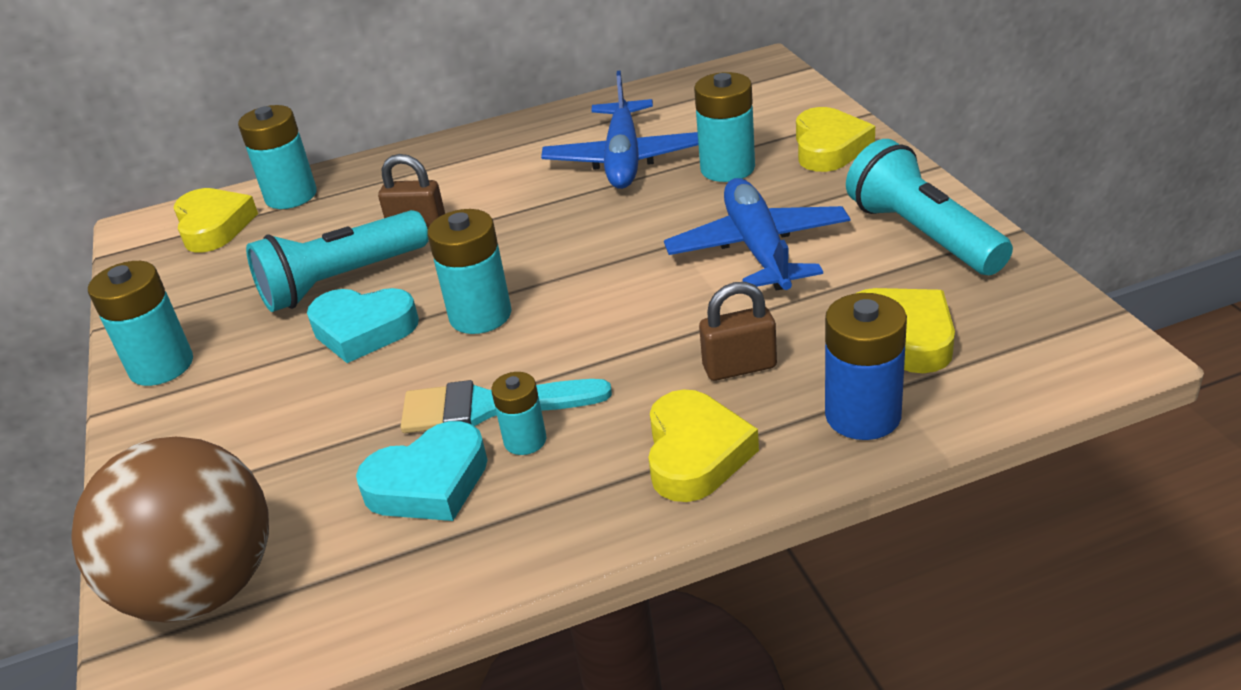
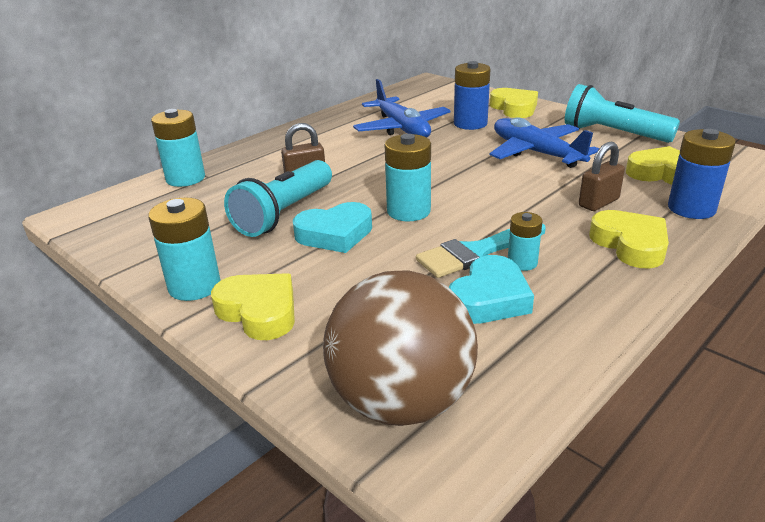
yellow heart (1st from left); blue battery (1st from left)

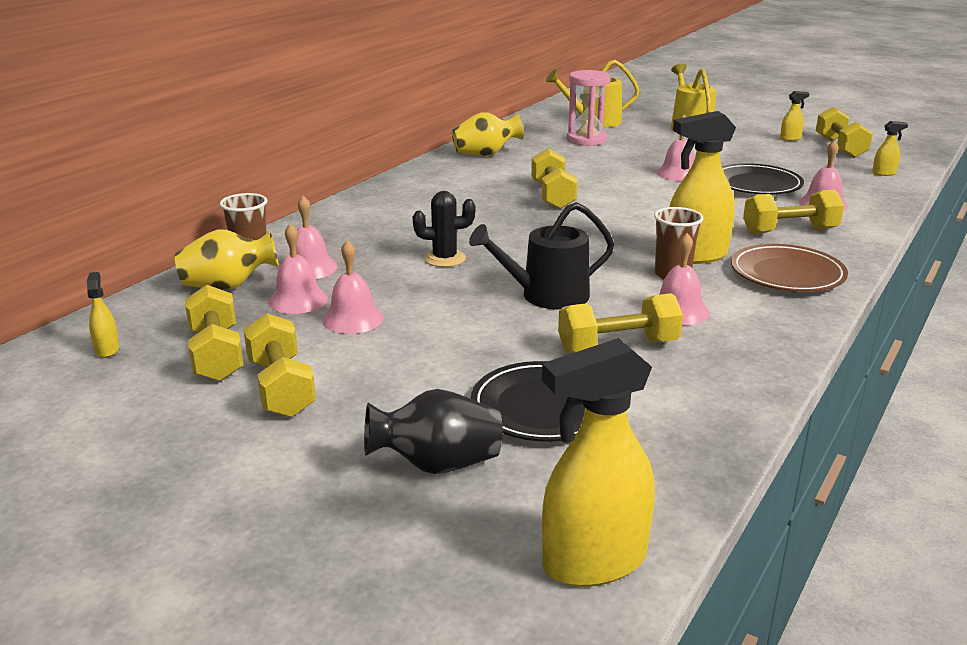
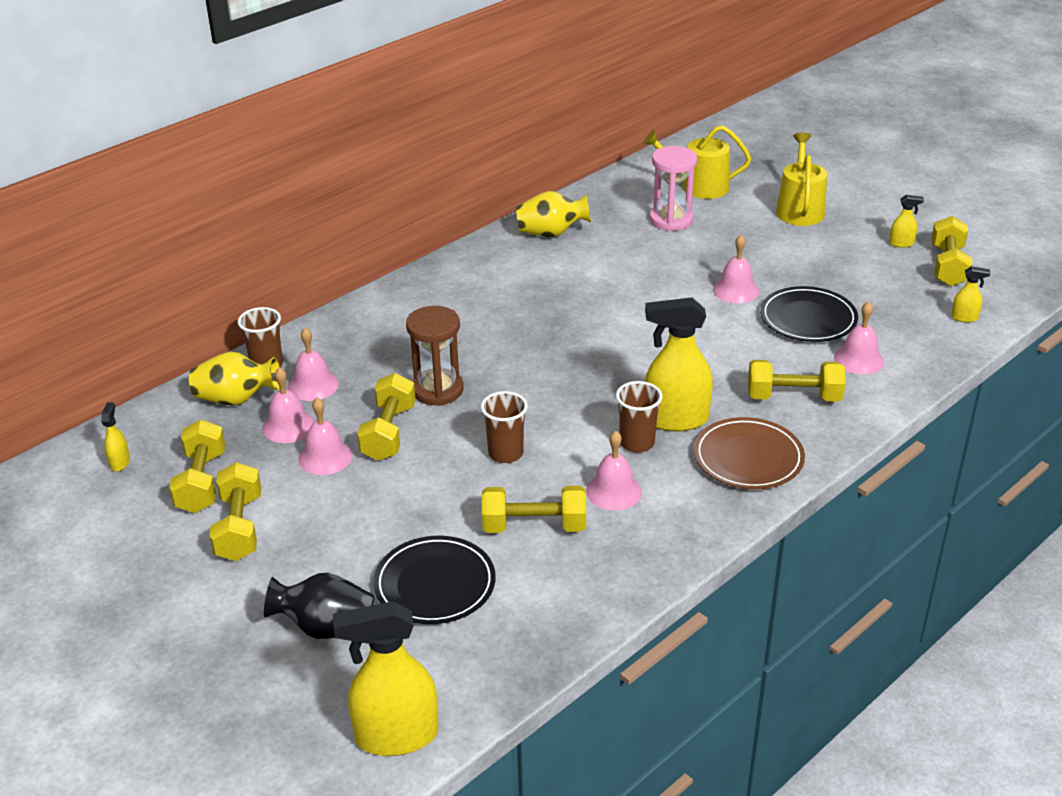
dark brown sandglass; dark brown cup (2nd from left); yellow dumbbell (3rd from left)

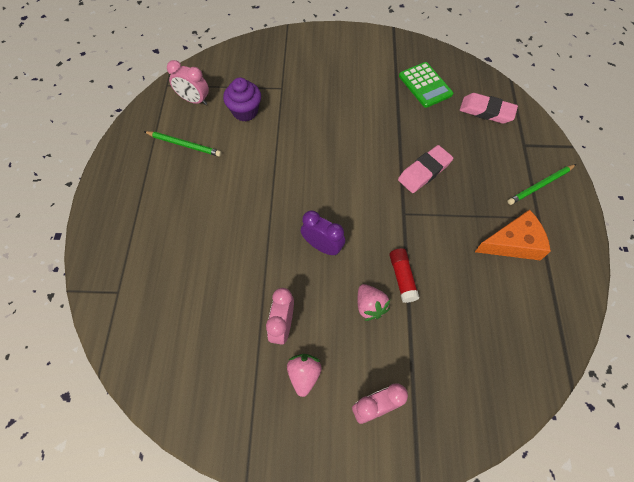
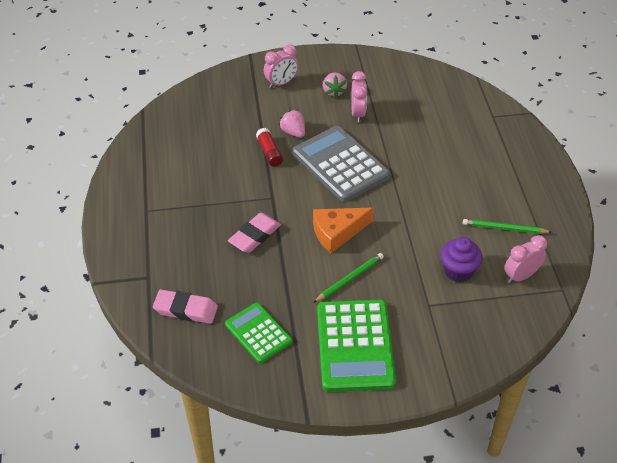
rosy alarm clock (3rd from left); ash-grey adding machine; bright orange cheese wedge; green pencil (1st from left); green adding machine (2nd from left)

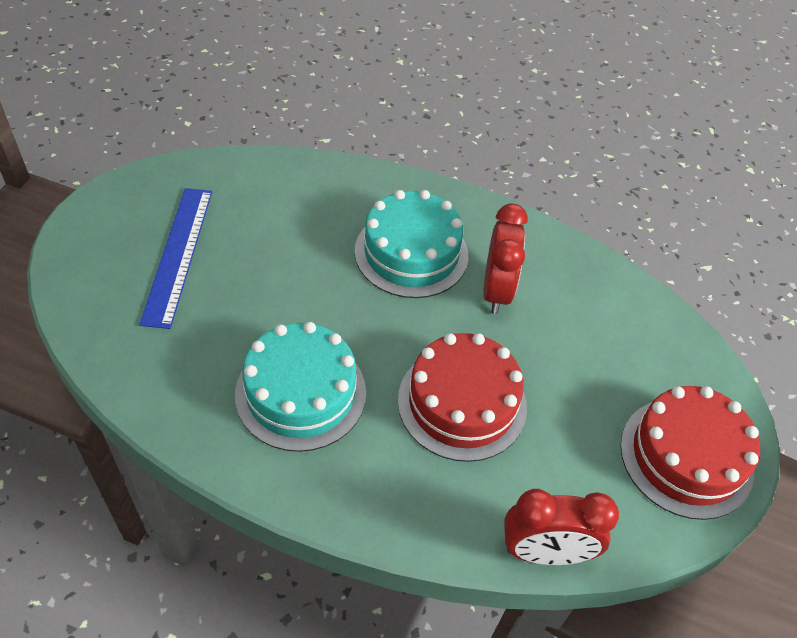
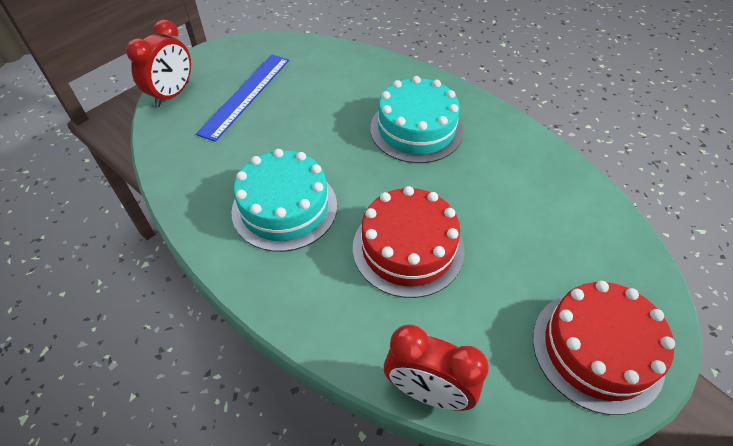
red alarm clock (1st from left)

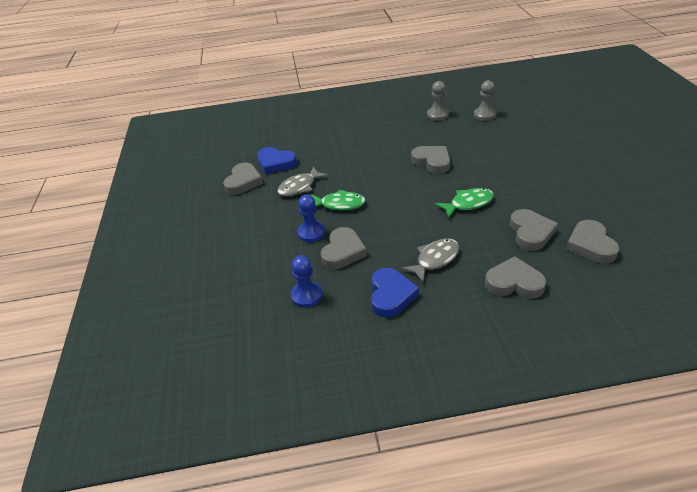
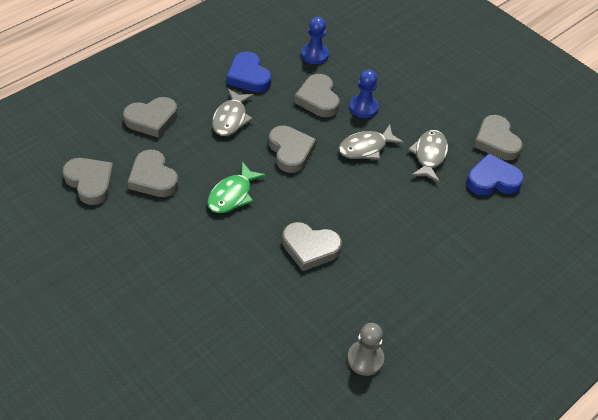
ash-grey toy fish (2nd from left); ash-grey game pawn (2nd from left in the first image); ash-grey heart (4th from left)

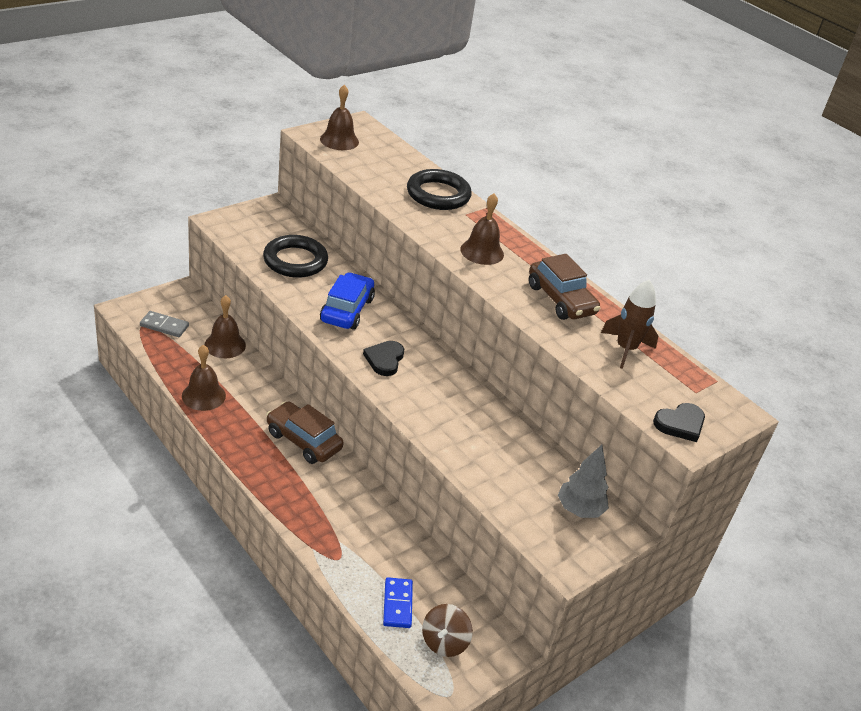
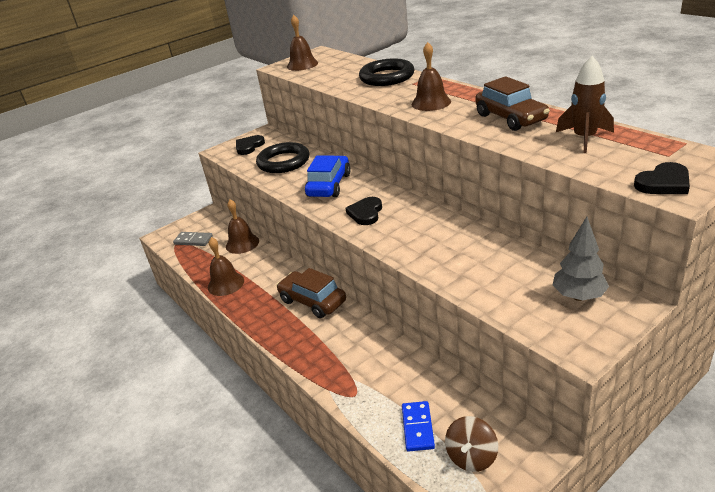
jet-black heart (1st from left)

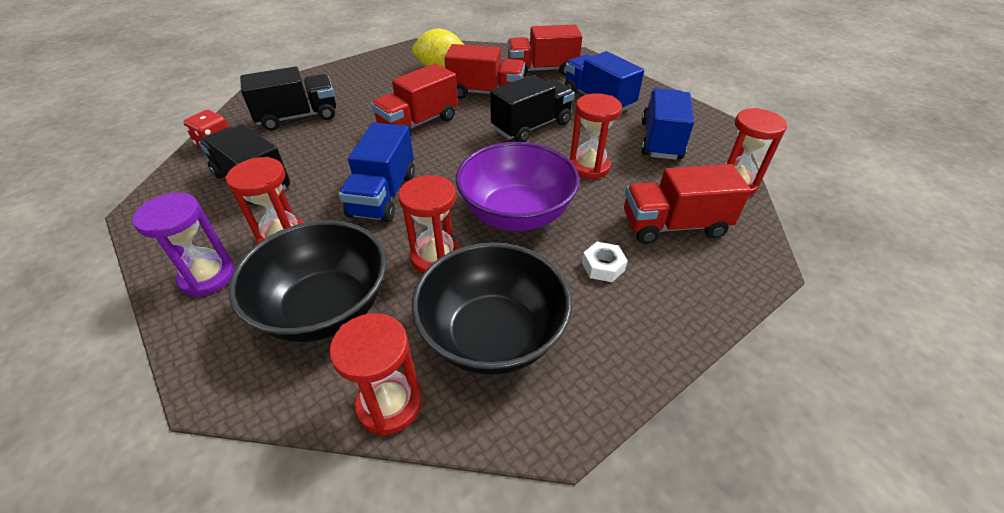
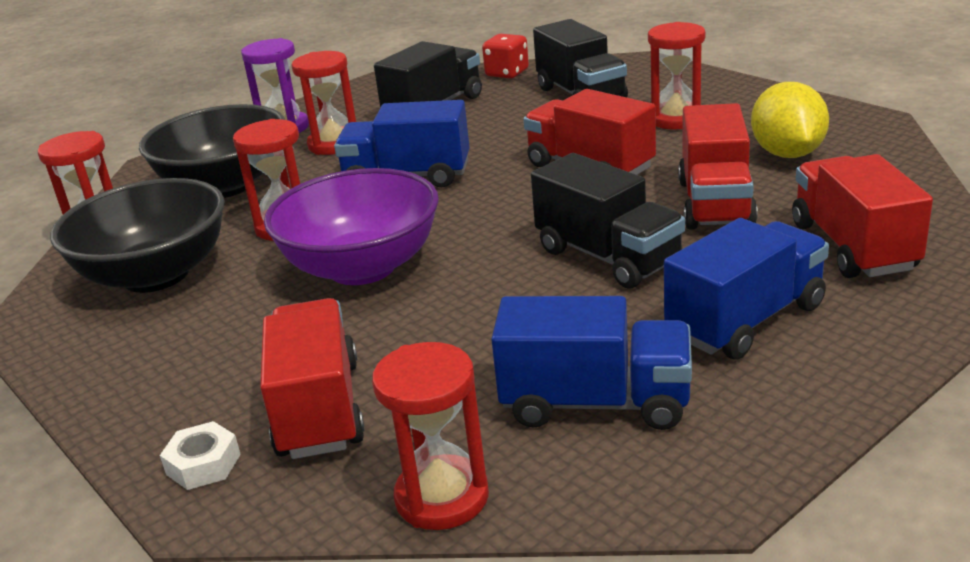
red sandglass (5th from left); snow-white hexagon nut

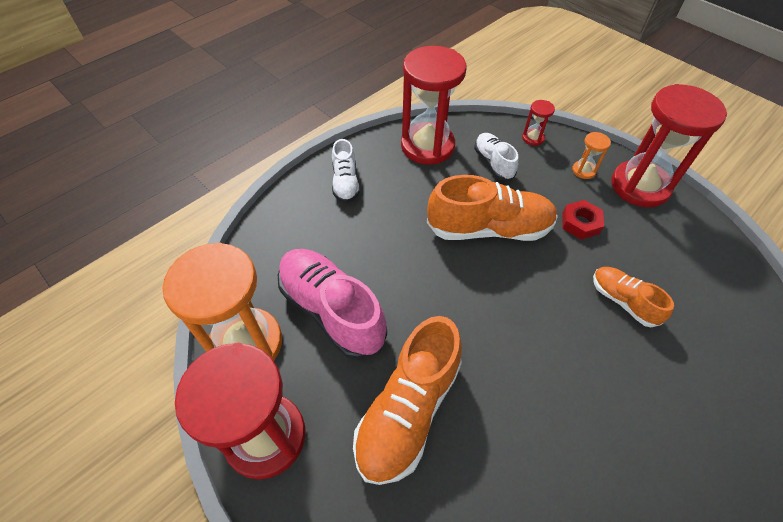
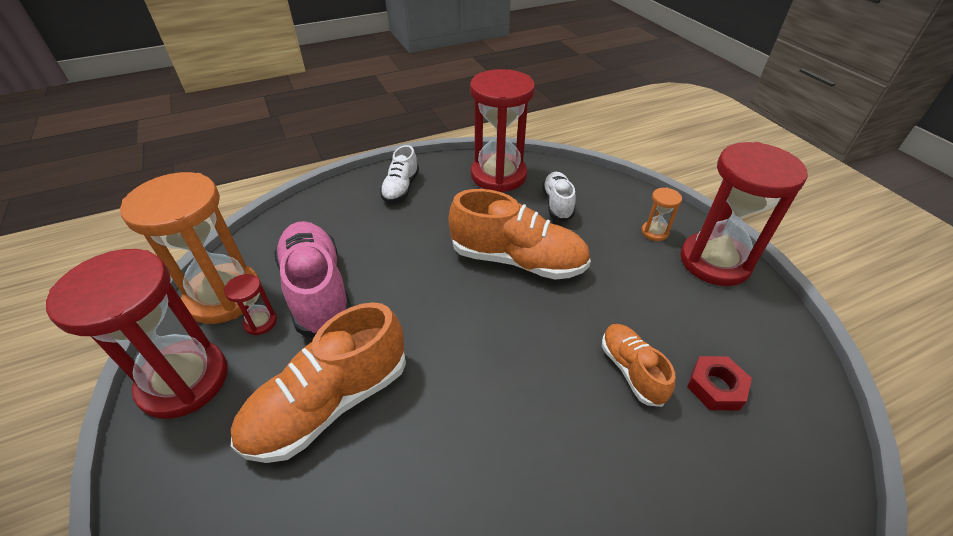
red sandglass (2nd from left); red hexagon nut

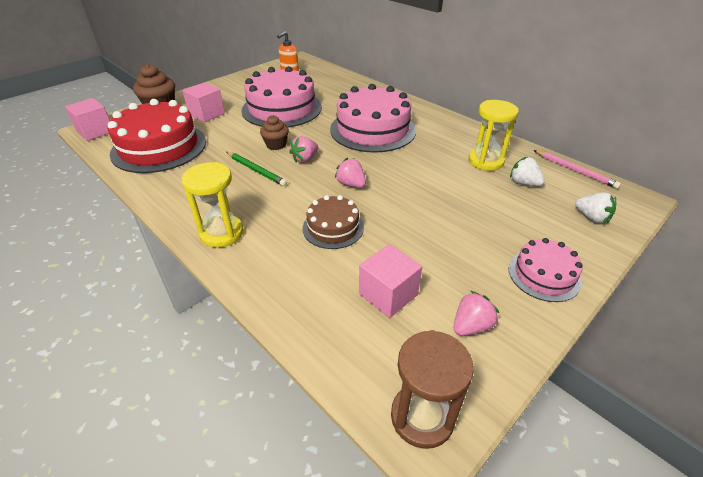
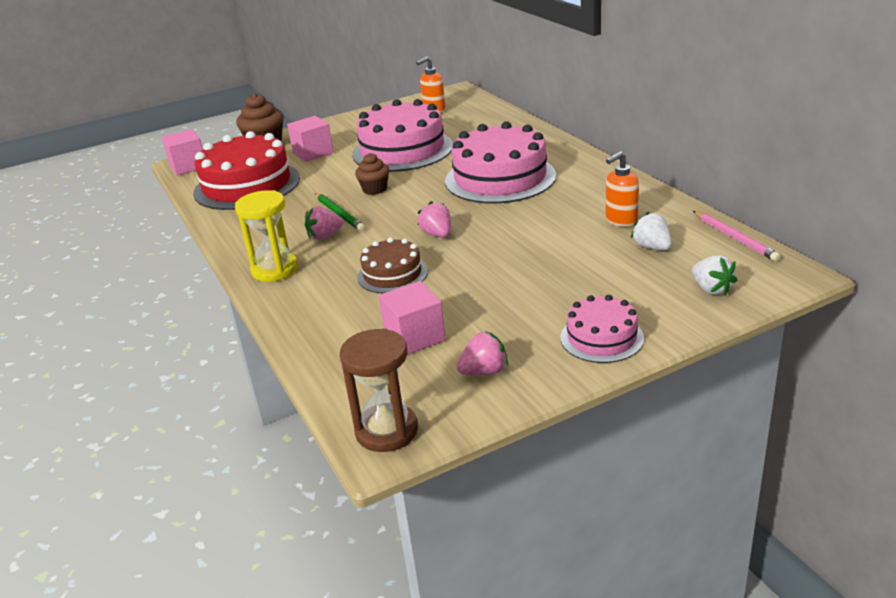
rosy strawberry (1st from left); bright orange soap pump (2nd from left)

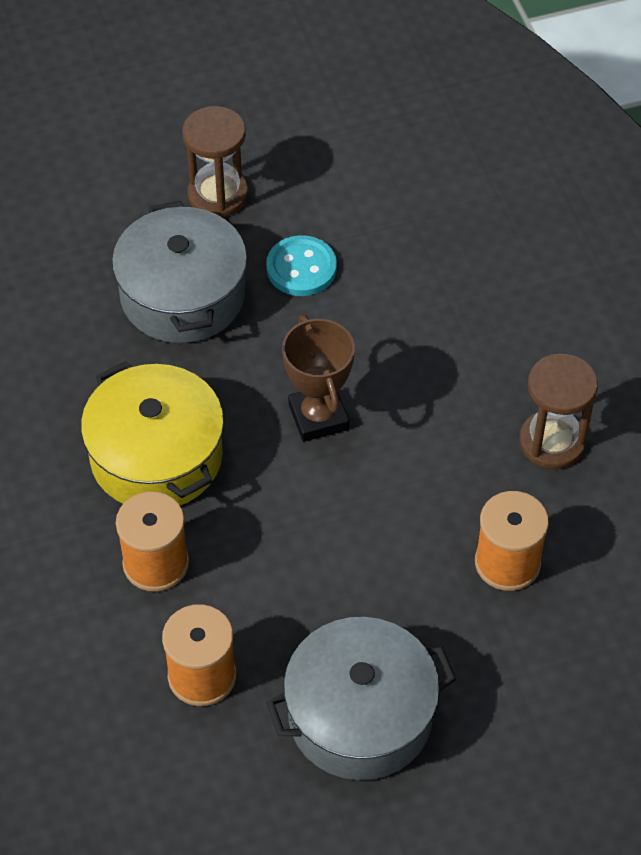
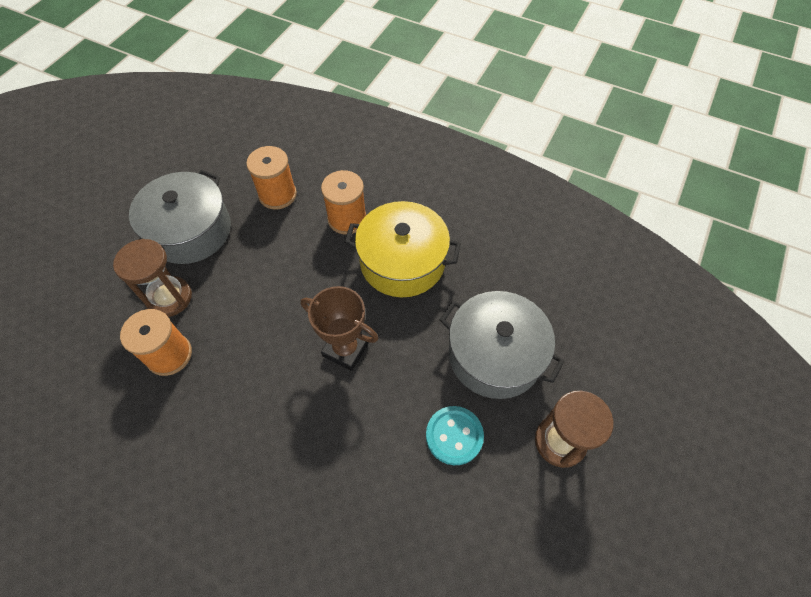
dark brown sandglass (1st from left)

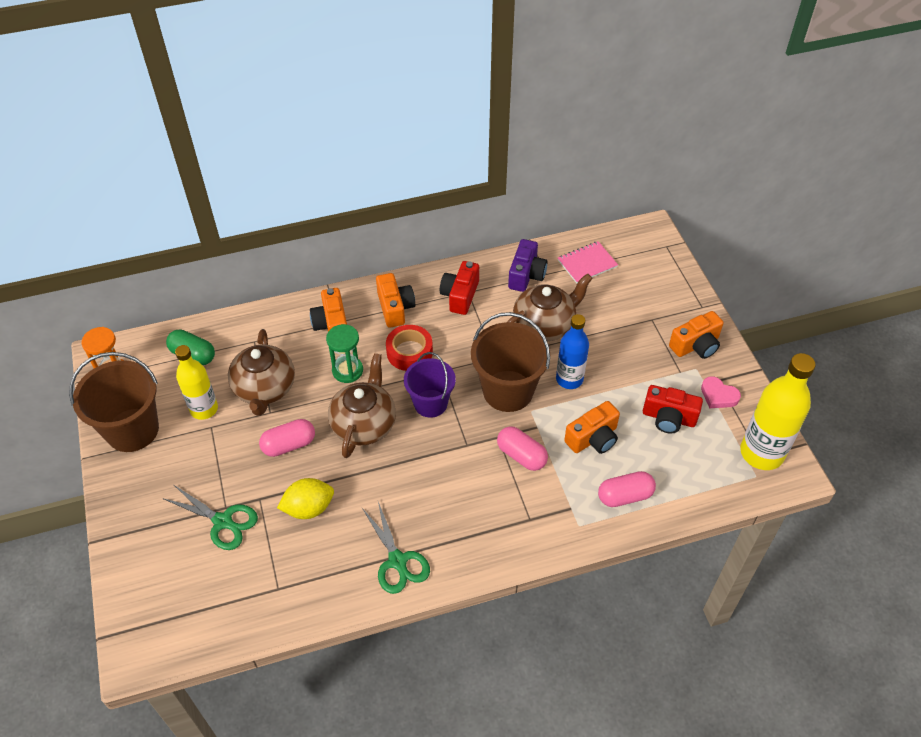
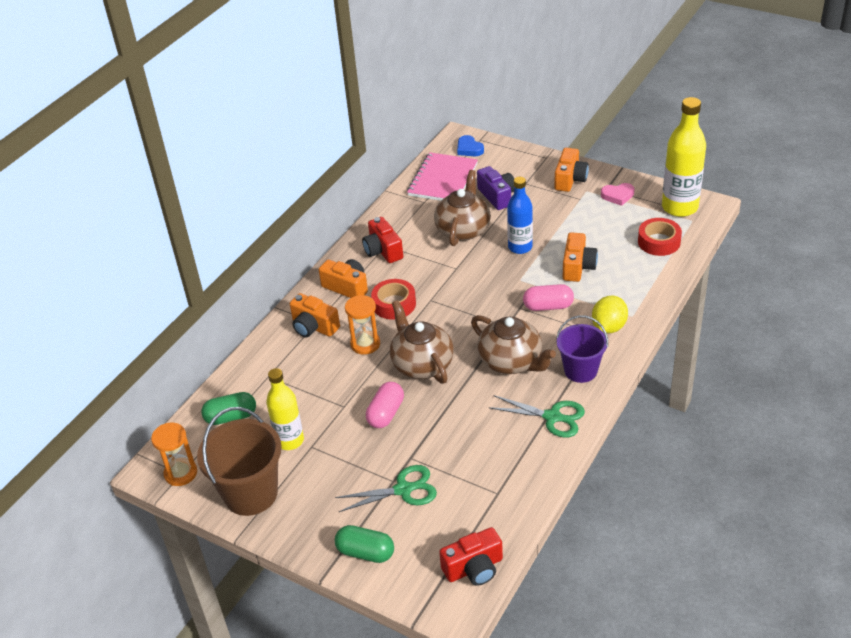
dark brown teapot (3rd from left); yellow citrus fruit; bright orange sandglass (2nd from left); royal purple pail; dark brown pail (2nd from left in the first image); royal purple photo camera; rosy notepad; rosy capsule (3rd from left in the first image); red photo camera (2nd from left); green capsule (2nd from left); blue heart; red sticky tape (2nd from left)

